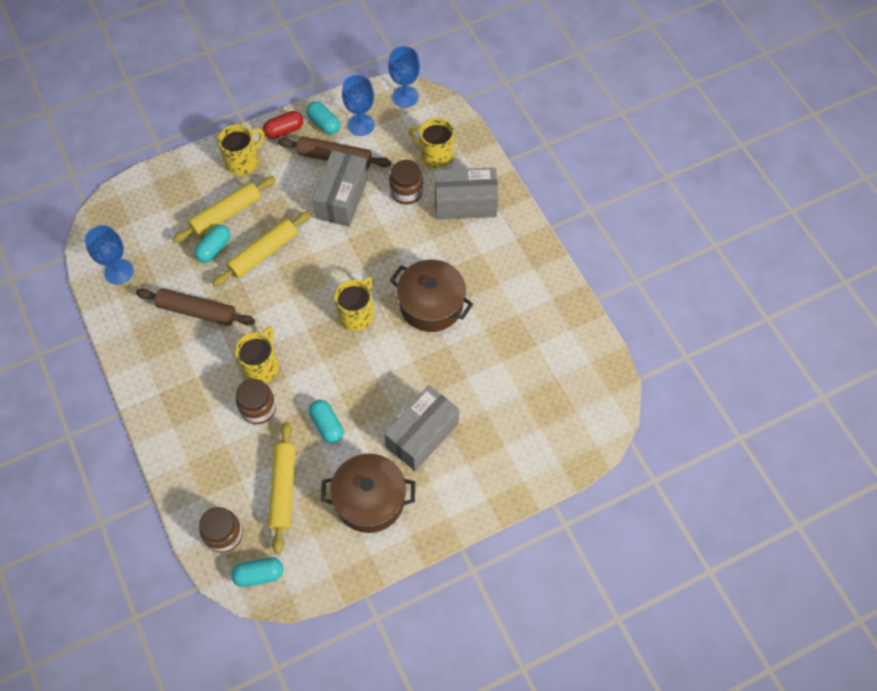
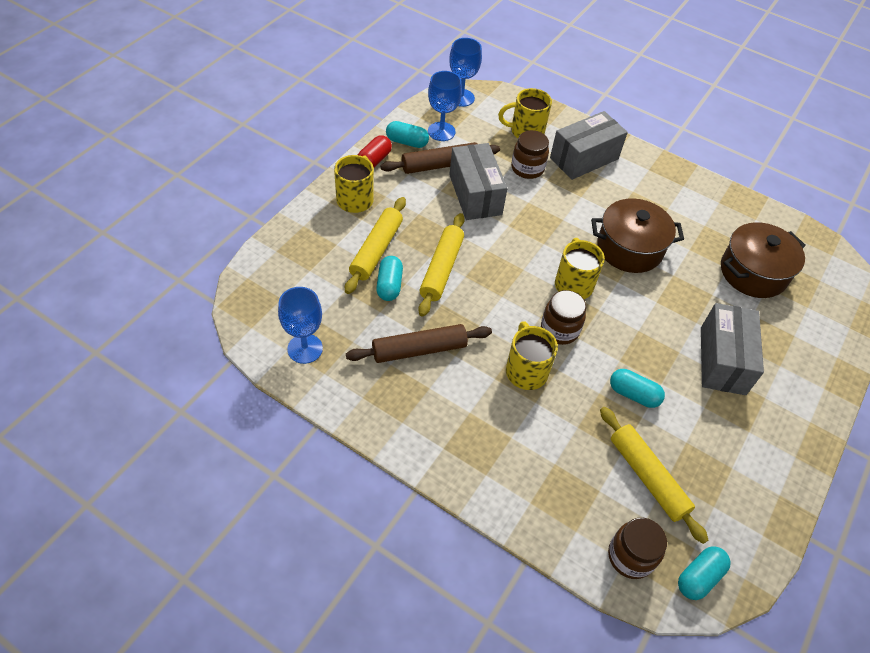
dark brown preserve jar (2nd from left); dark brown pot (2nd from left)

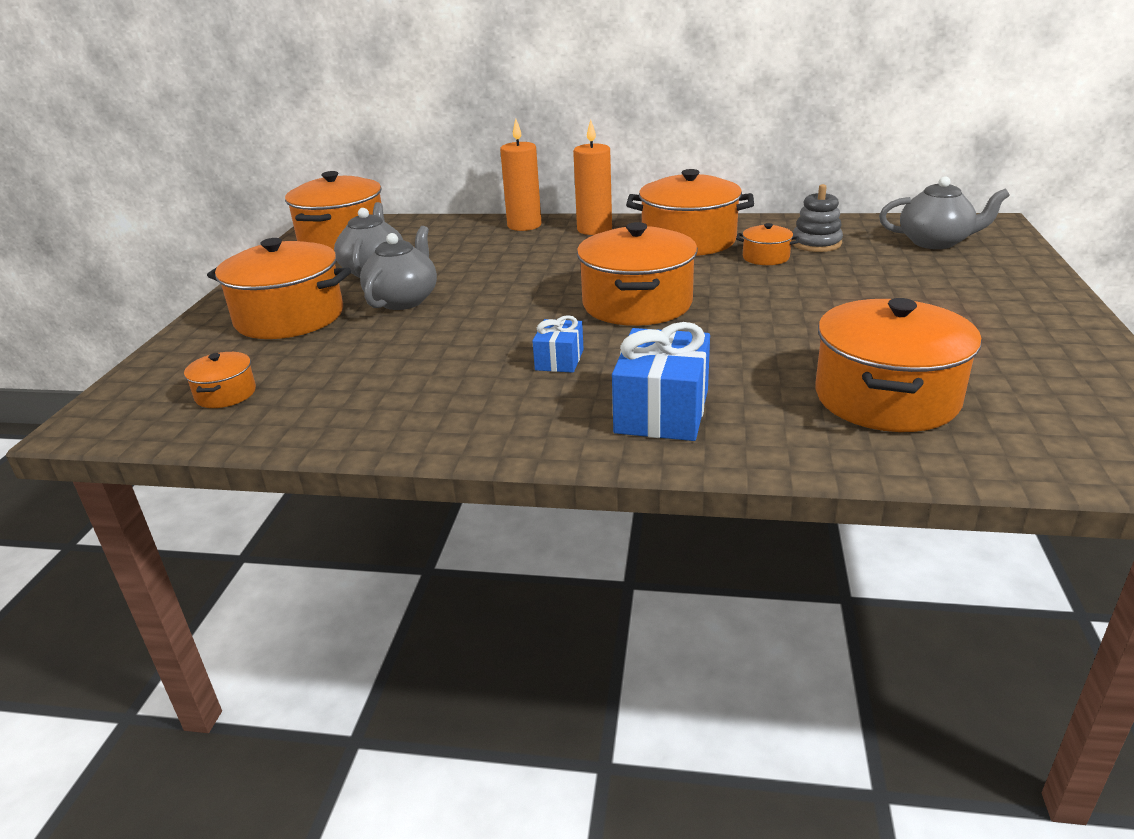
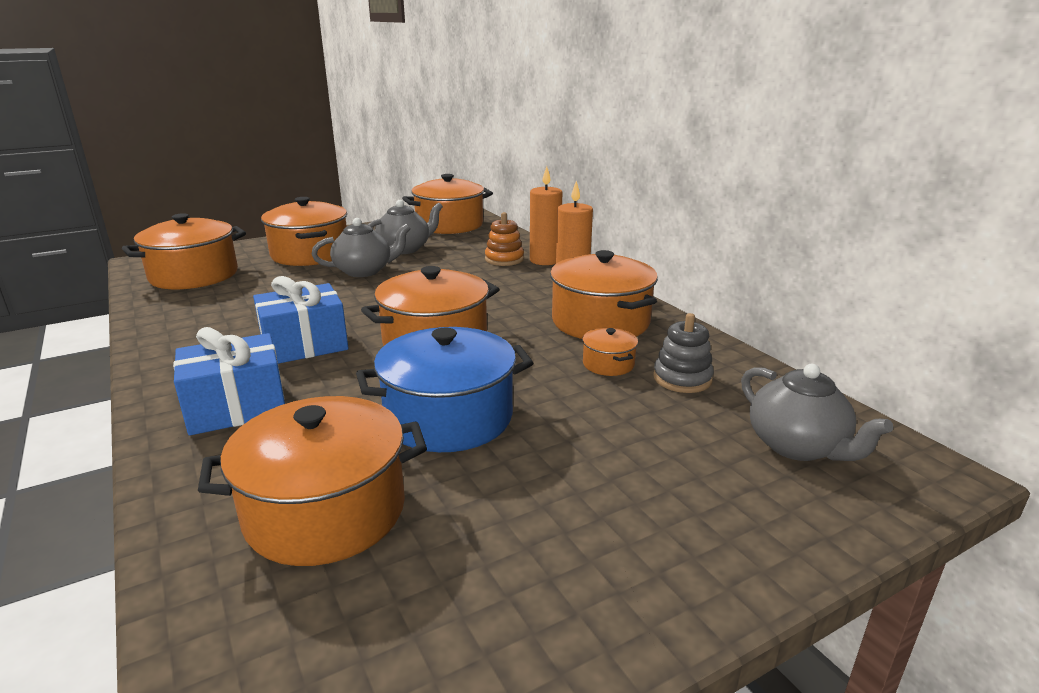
bright orange pot (1st from left); blue gift (2nd from left); blue pot; bright orange ring stacker

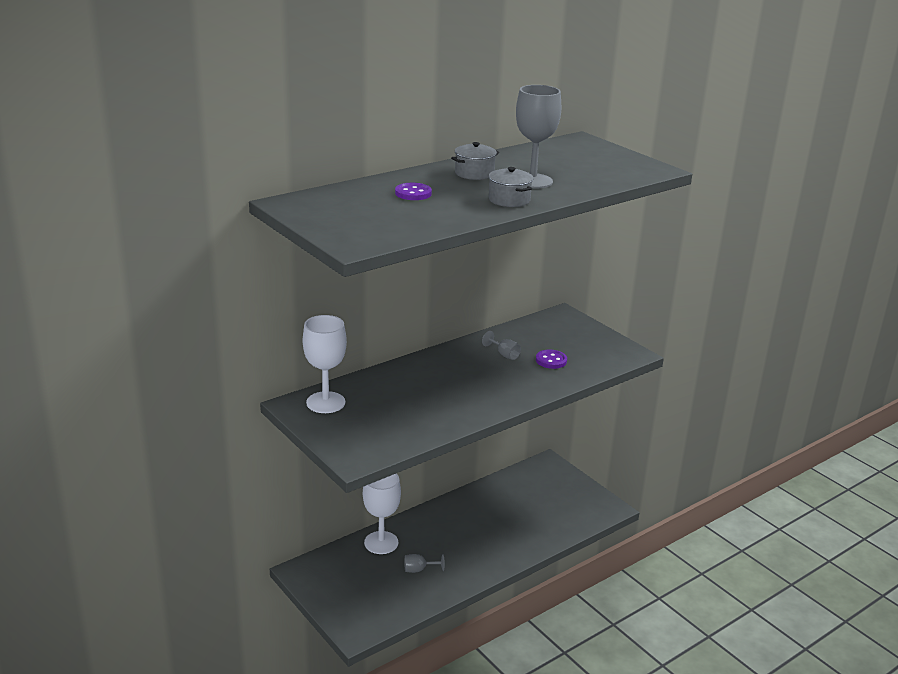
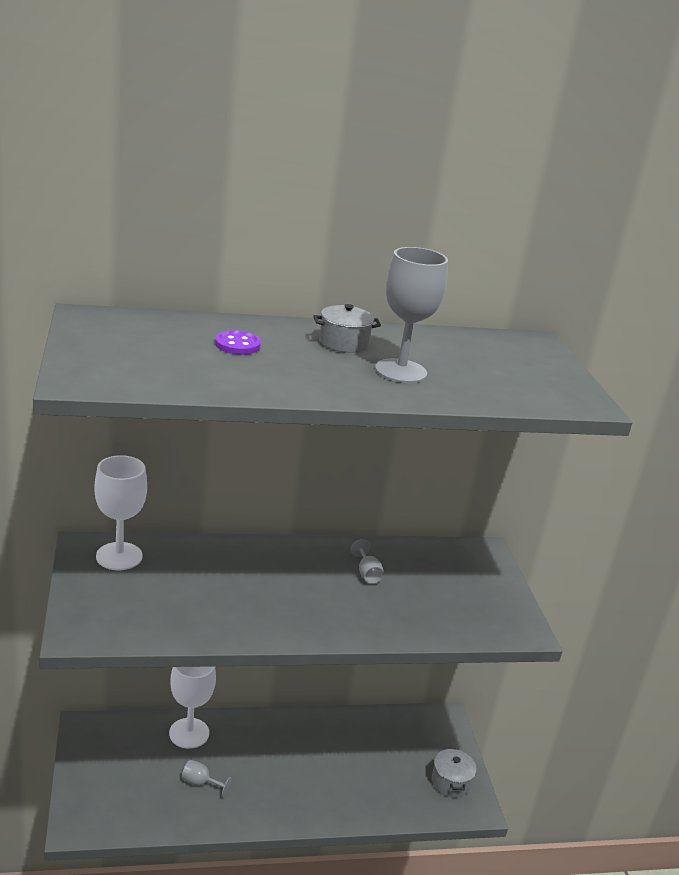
ash-grey pot (2nd from left); royal purple shirt button (2nd from left in the first image)

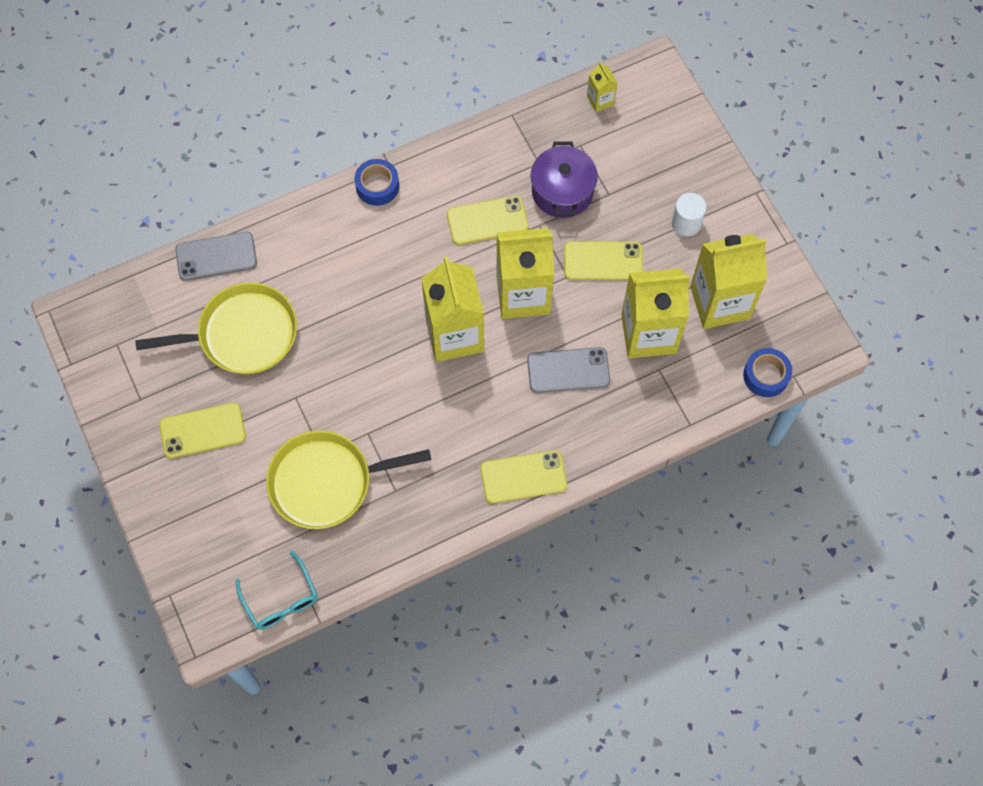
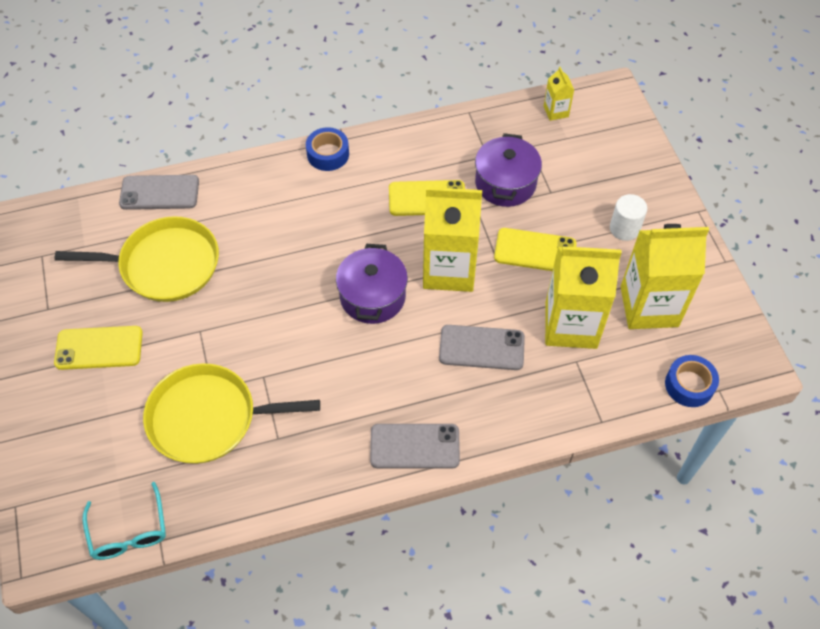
royal purple pot (1st from left); ash-grey phone (2nd from left)

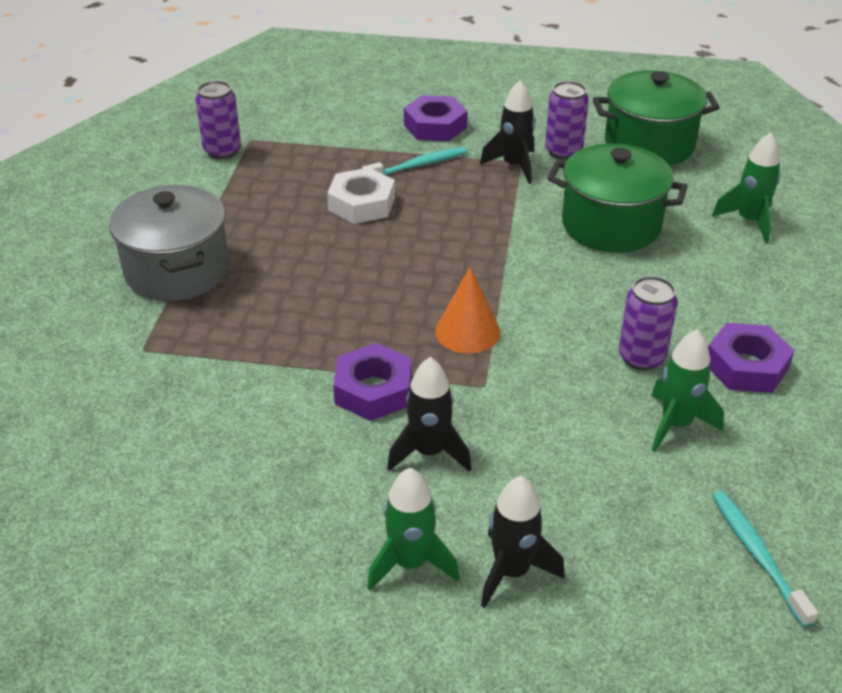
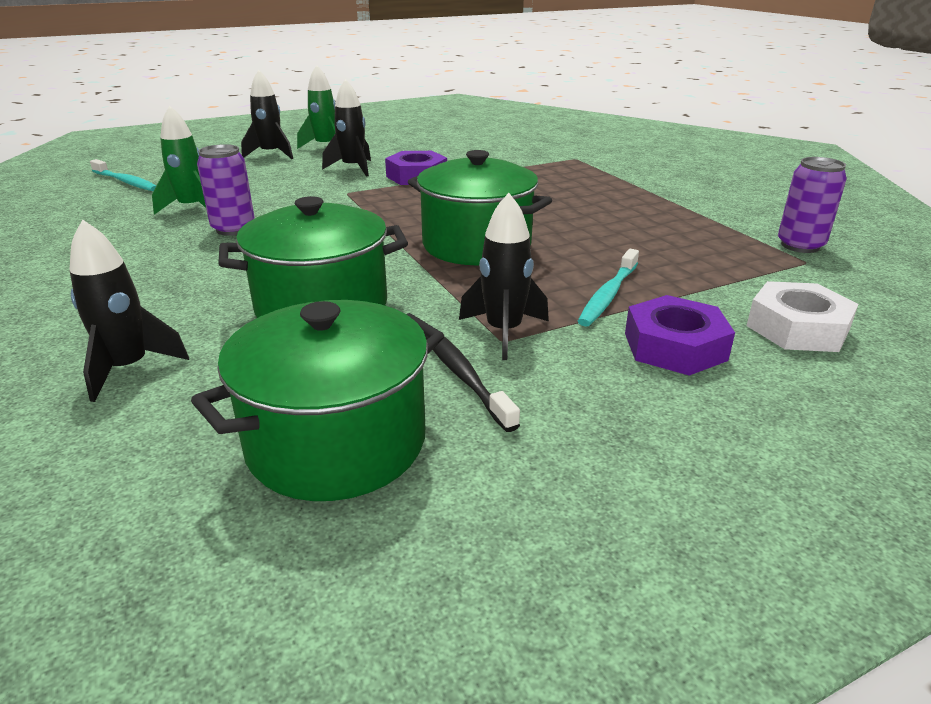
ash-grey pot; snow-white hexagon nut; bright orange cone shape; jet-black toothbrush; royal purple hexagon nut (3rd from left in the first image); jet-black toy rocket (1st from left); green pot (3rd from left)

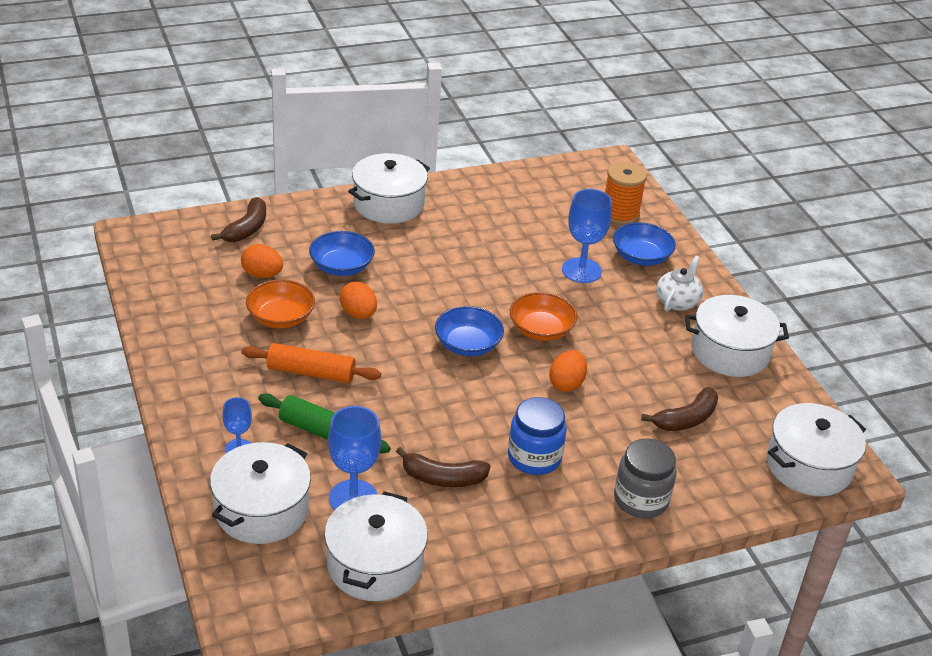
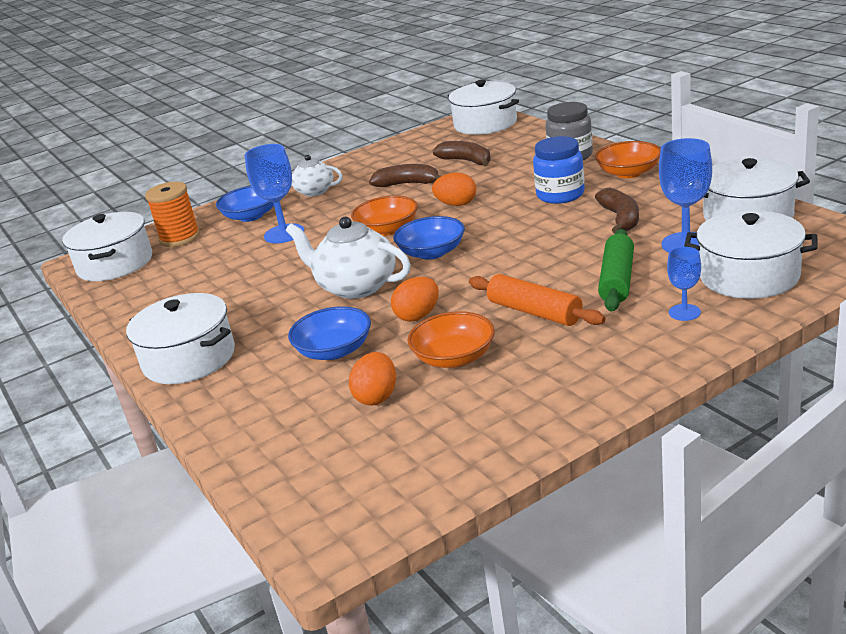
dark brown banana fruit (1st from left); bright orange dough roller; snow-white pot (1st from left); snow-white teapot (2nd from left); bright orange bowl (3rd from left)

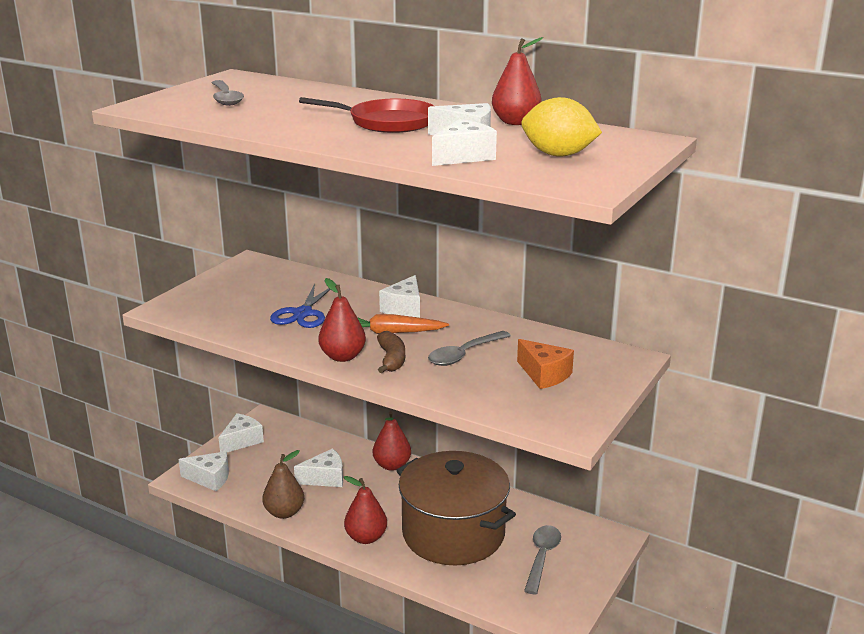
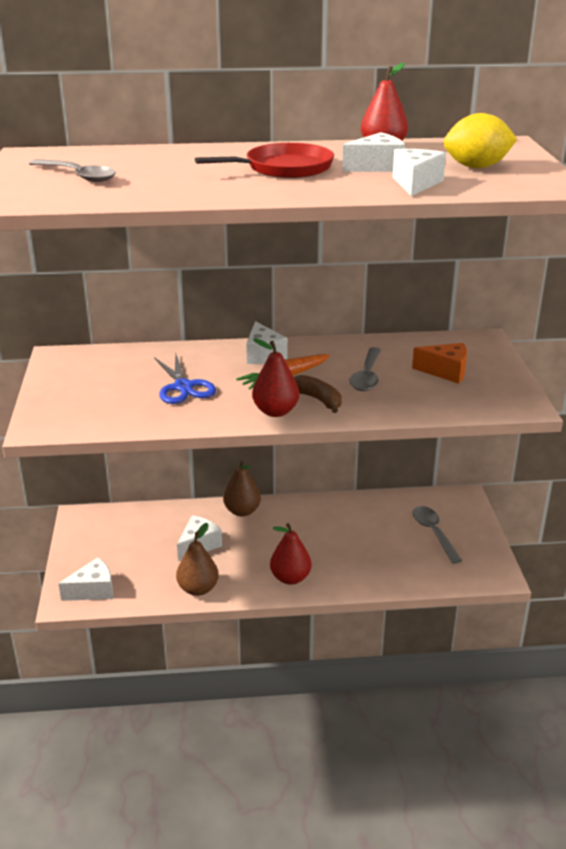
snow-white cheese wedge (2nd from left in the first image); dark brown toy pear (2nd from left); dark brown pot

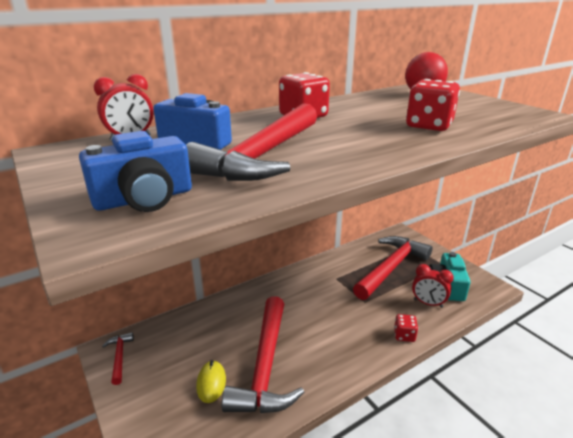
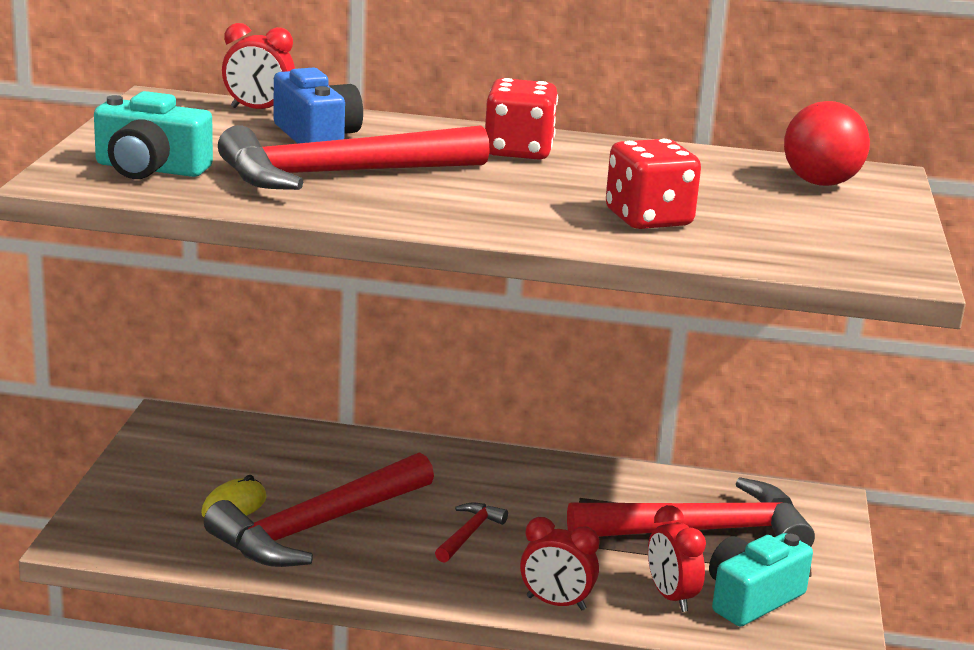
teal photo camera (1st from left); red claw hammer (3rd from left); red alarm clock (2nd from left)

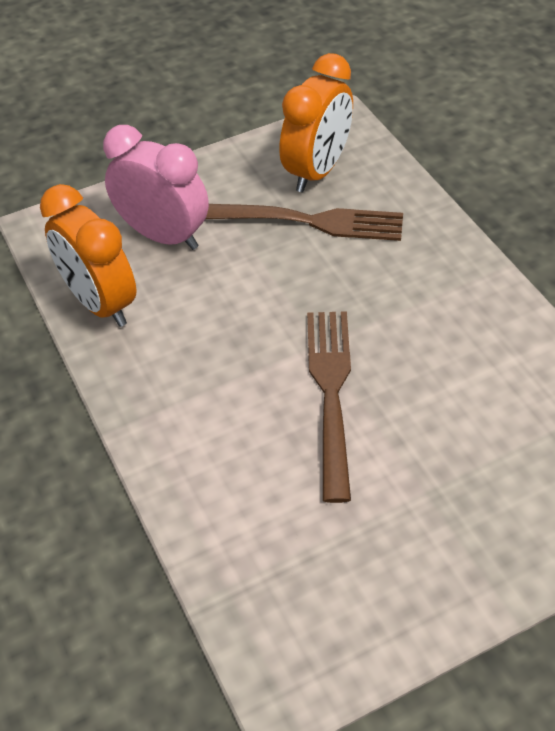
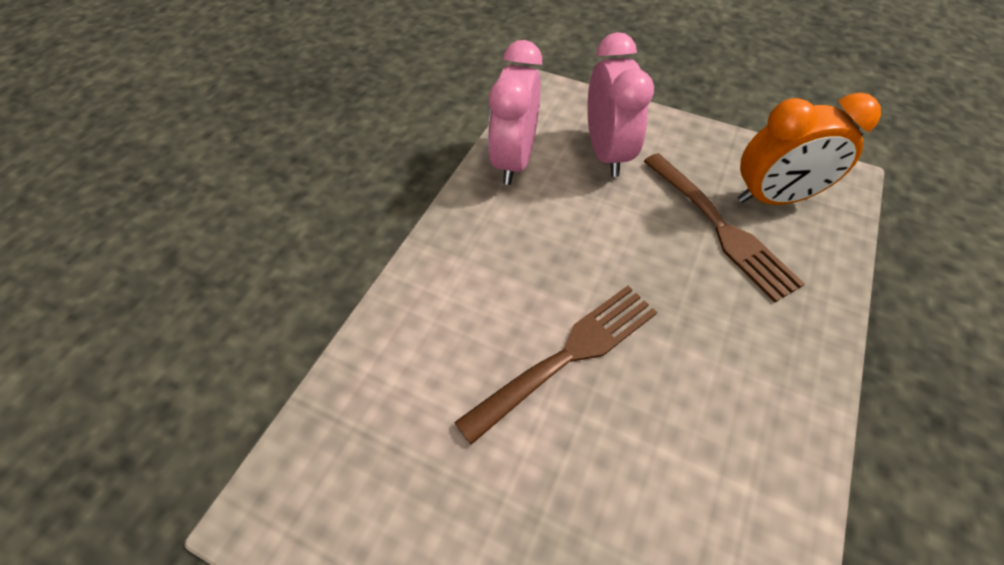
rosy alarm clock (1st from left)

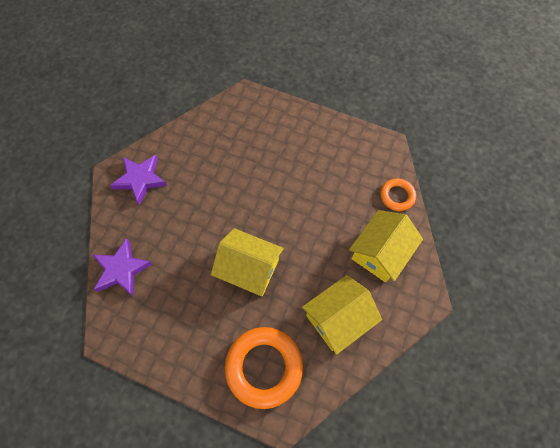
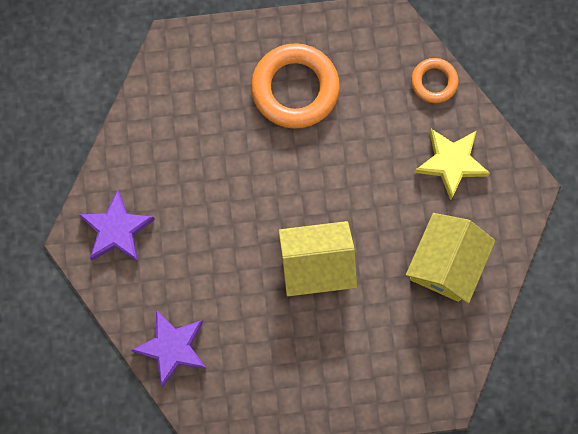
bright orange hoop (1st from left); yellow star shape

